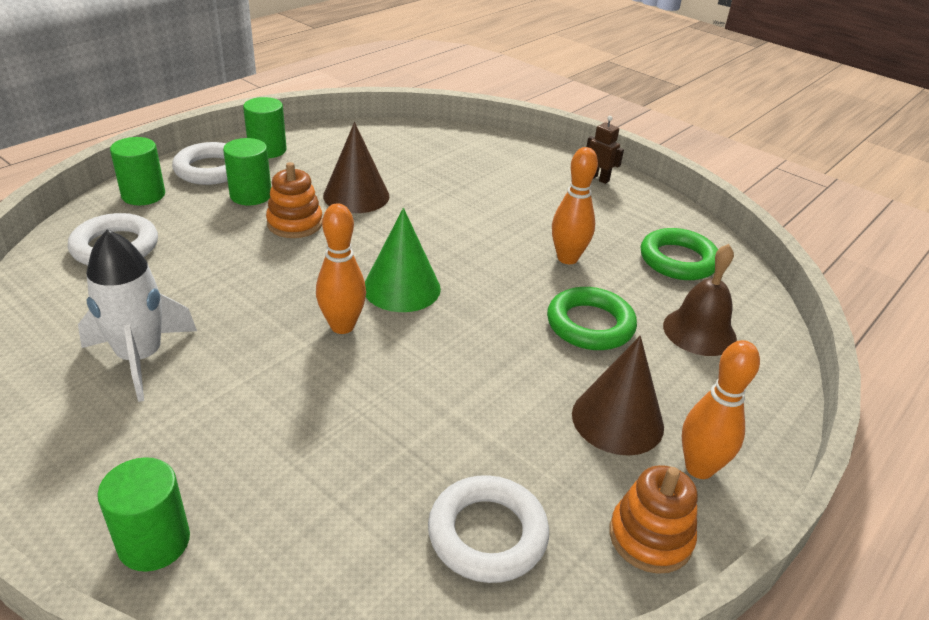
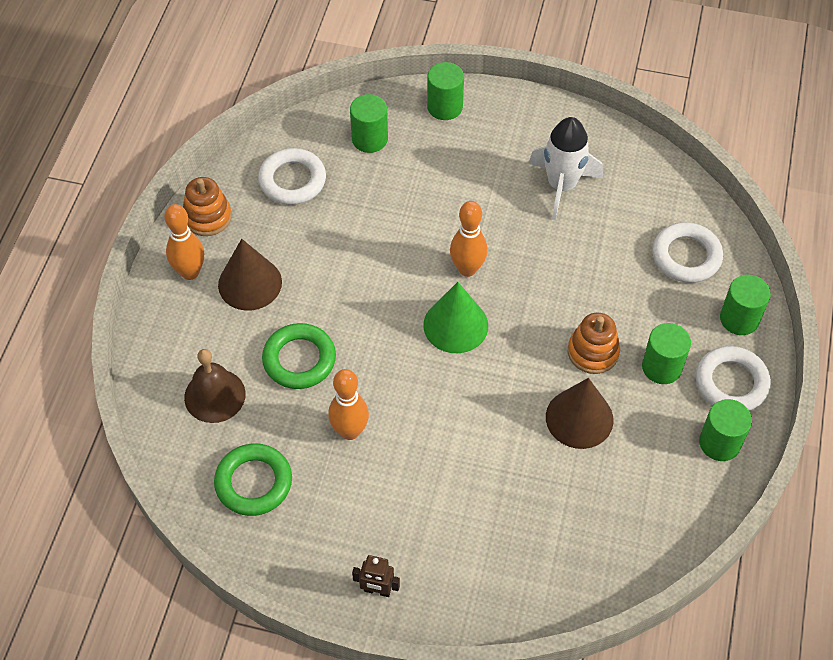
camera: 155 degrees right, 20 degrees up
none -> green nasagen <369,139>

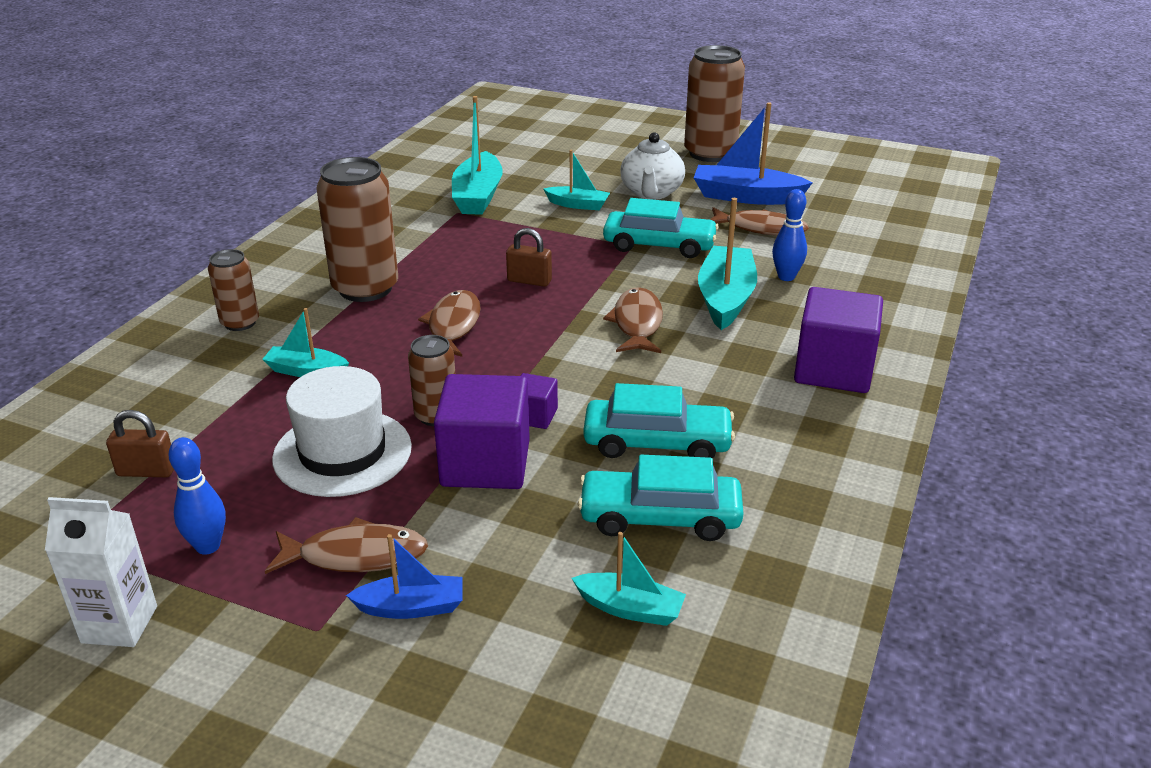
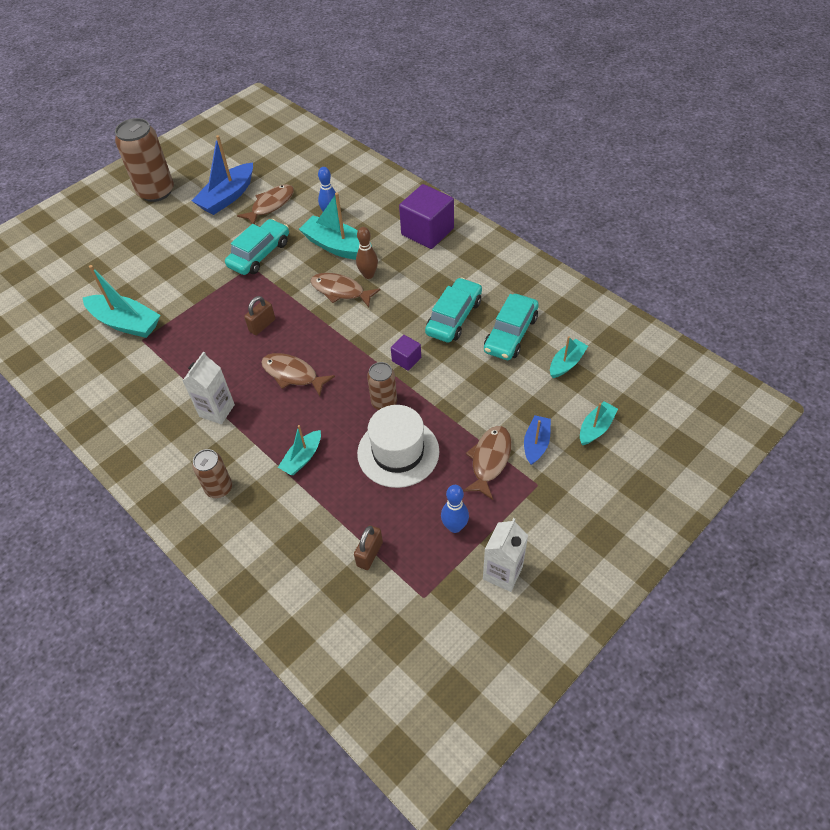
camera: 65 degrees left, 20 degrees up
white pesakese <651,193> -> none
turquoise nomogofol <578,205> -> turquoise nomogofol <596,428>, shifted
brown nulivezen <365,288> -> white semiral <217,410>
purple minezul <485,463> -> none
none -> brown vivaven <368,275>

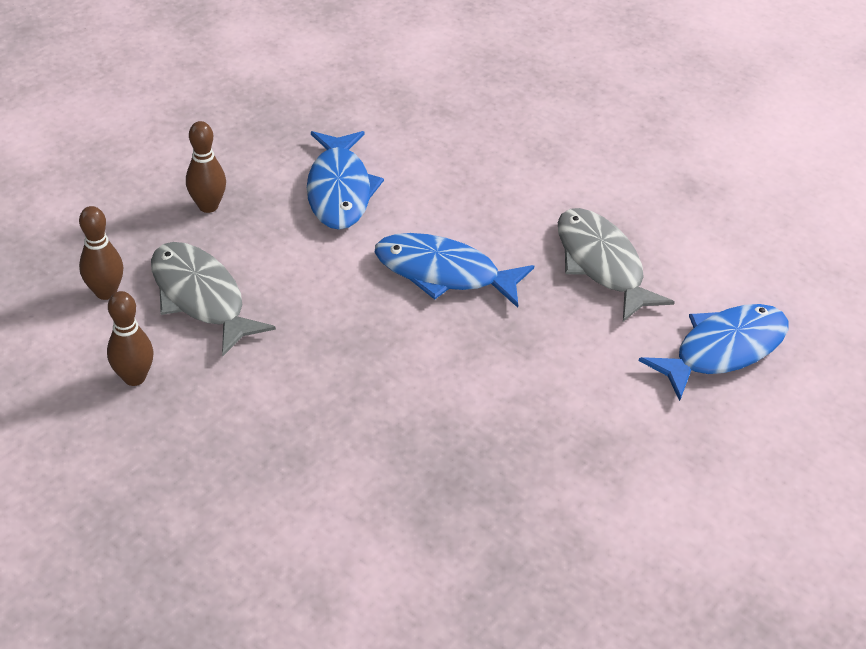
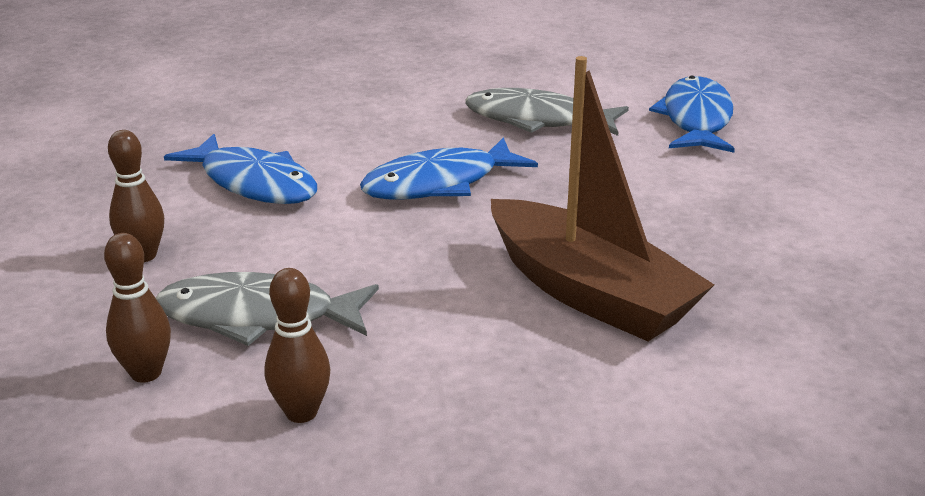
camera: 45 degrees left, 15 degrees down
none -> brown nomogofol <588,292>

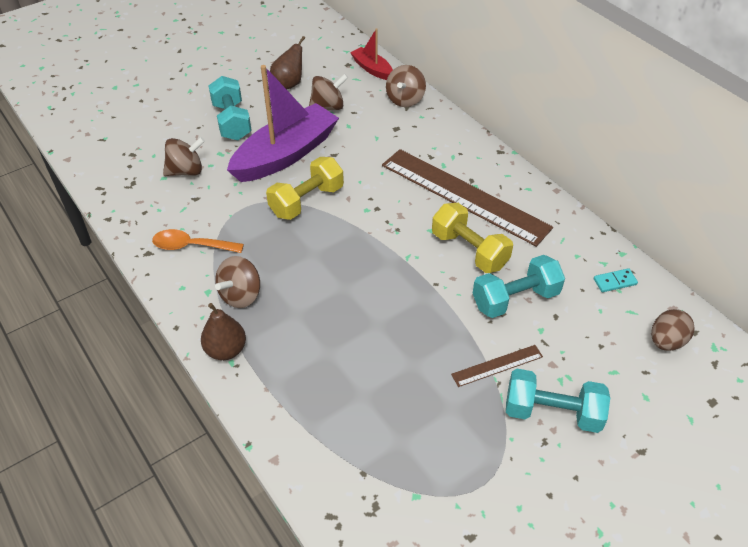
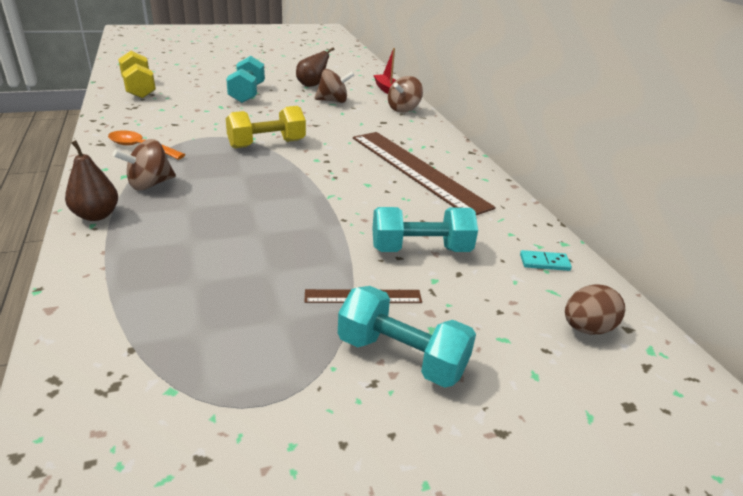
camera: 15 degrees right, 15 degrees down
purple nomogofol <286,154> -> none
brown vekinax <186,171> -> none
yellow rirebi <469,250> -> yellow rirebi <139,89>, shifted

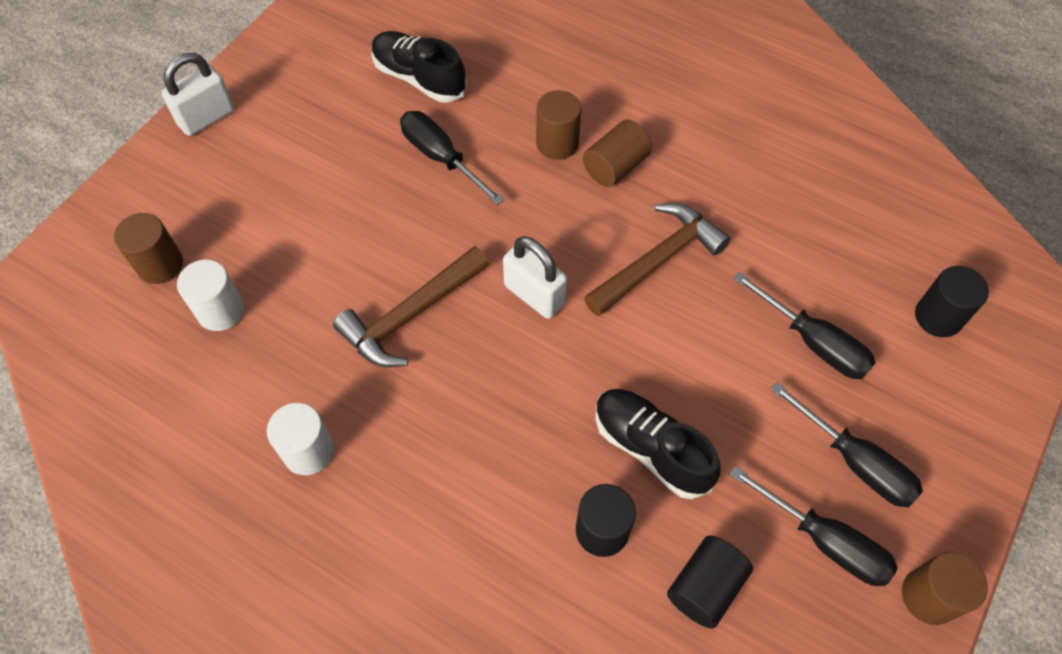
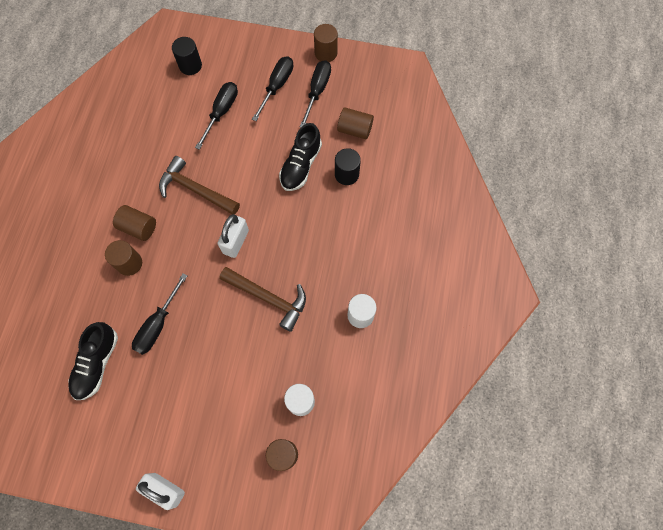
camera: 110 degrees left, 10 degrees up
black nasagen <705,587> -> brown nasagen <355,129>

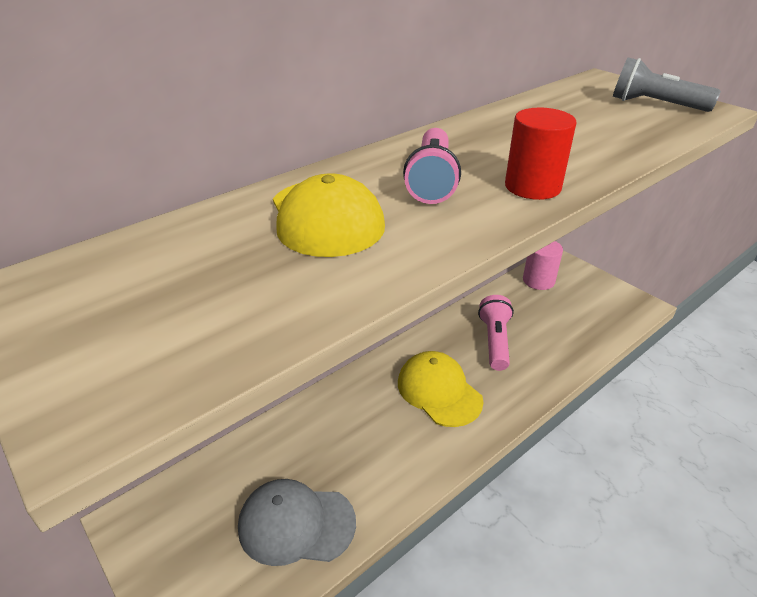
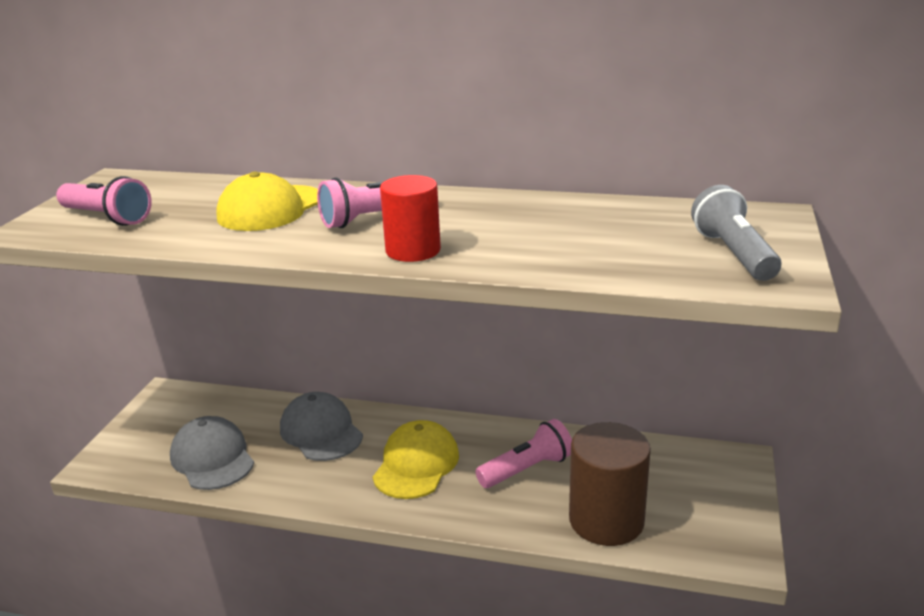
camera: 55 degrees right, 10 degrees down
pink nasagen <538,280> -> none
none -> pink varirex <107,217>
none -> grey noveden <321,432>
none -> brown nasagen <606,520>

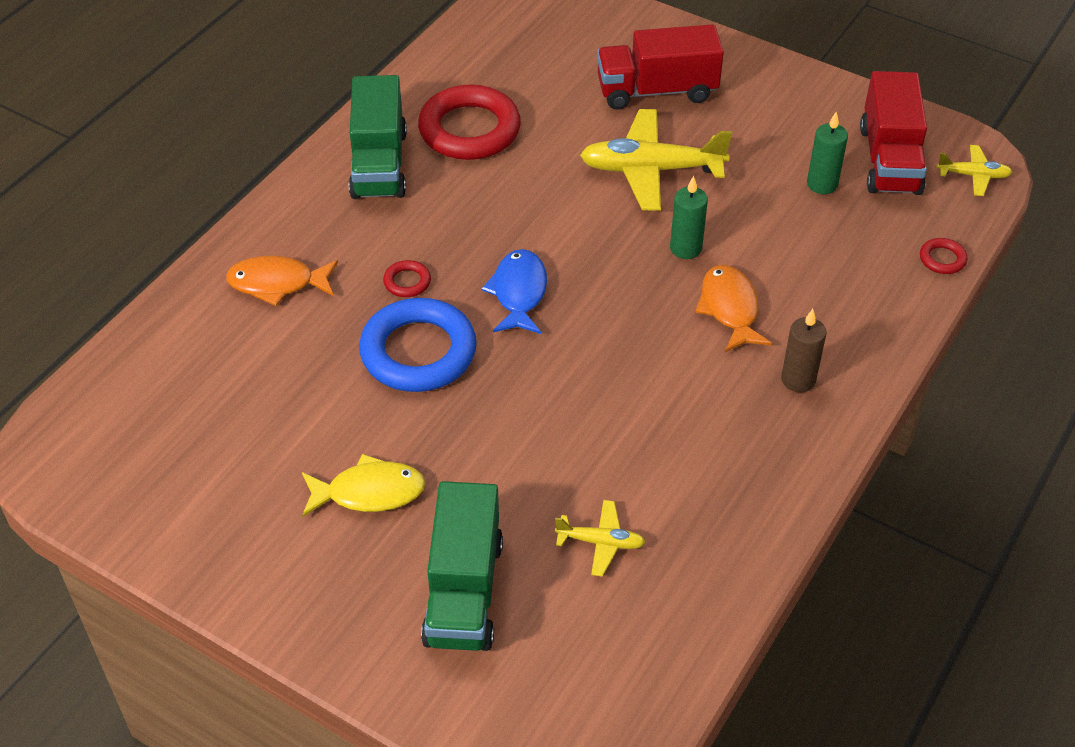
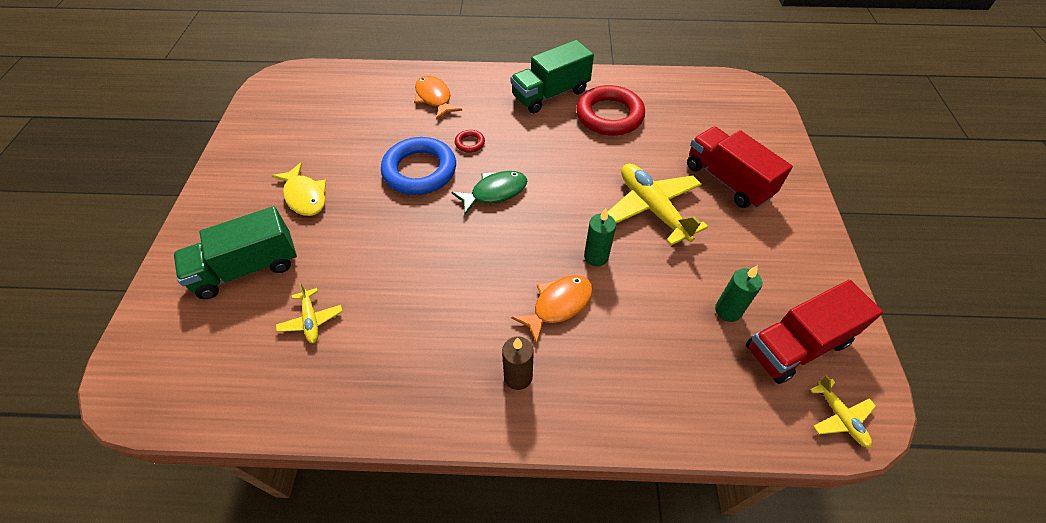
camera: 60 degrees right, 5 degrees up
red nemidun <942,259> -> none
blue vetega <519,293> -> green vetega <495,192>

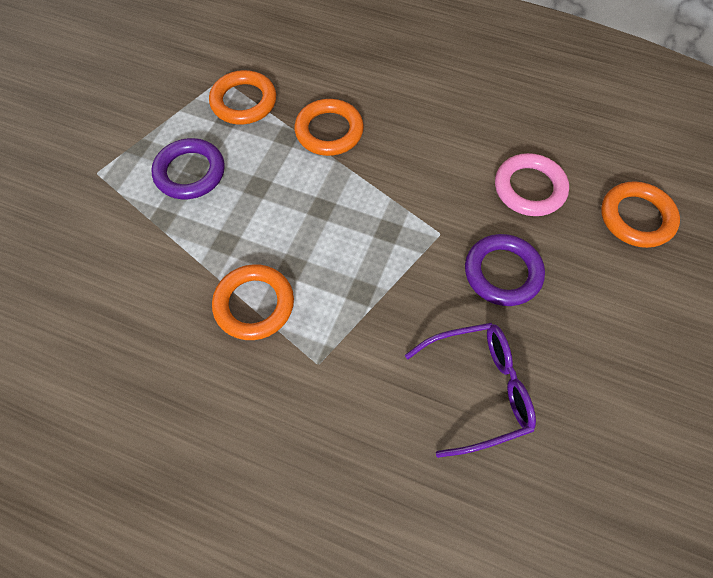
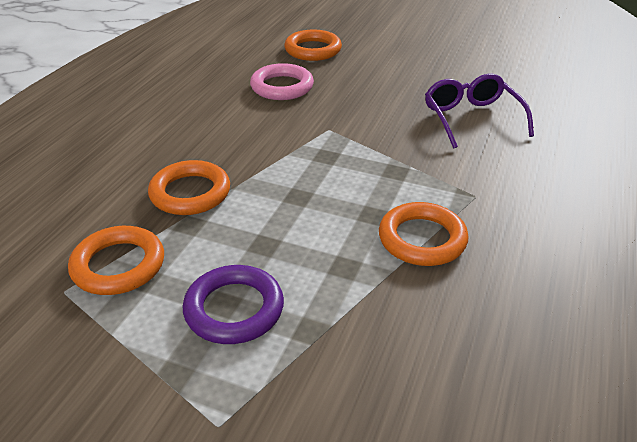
camera: 90 degrees left, 25 degrees down
purple nemidun <502,272> -> none

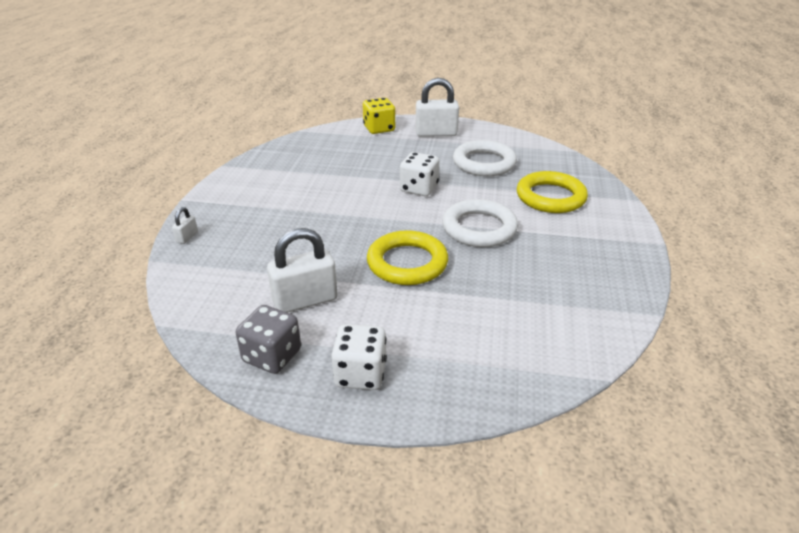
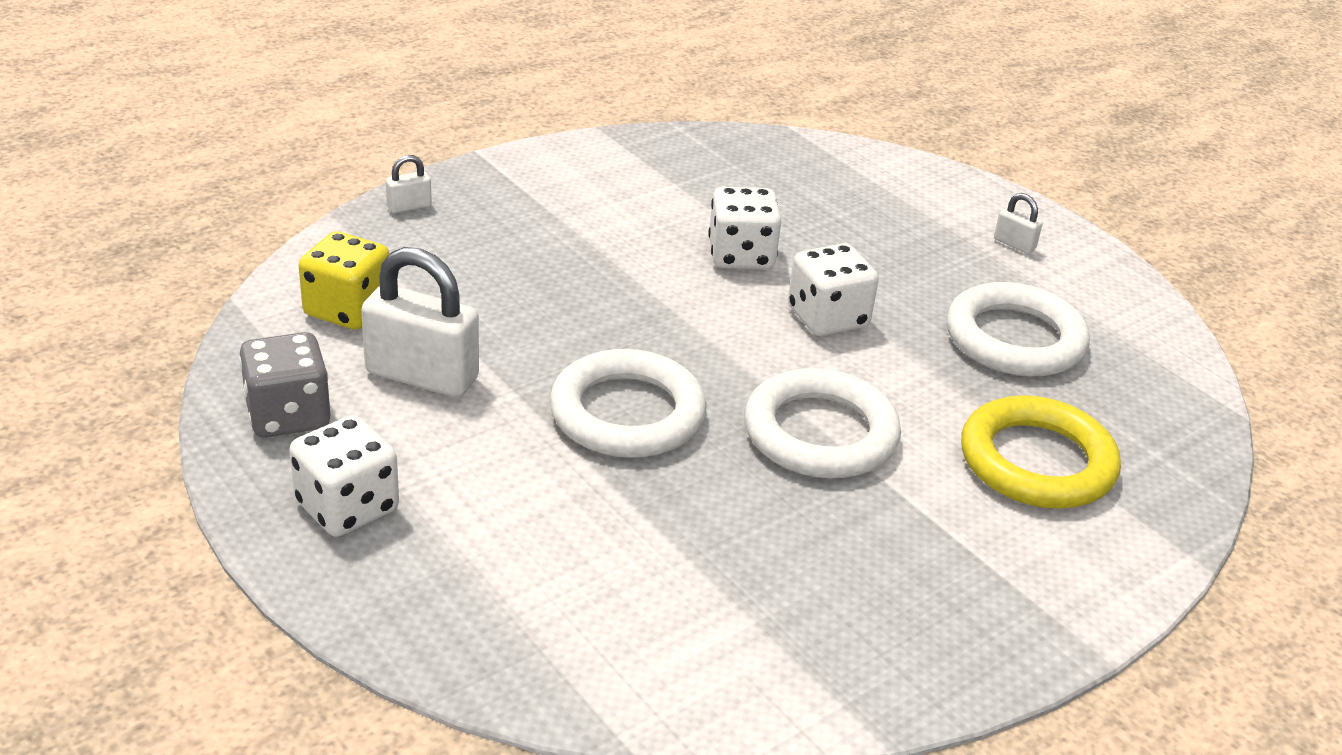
camera: 40 degrees right, 0 degrees up
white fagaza <436,133> -> white fagaza <1014,244>, x0.46
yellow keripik <379,129> -> yellow keripik <347,309>, shifted
yellow nemidun <407,263> -> white nemidun <627,413>
none -> white keripik <741,256>

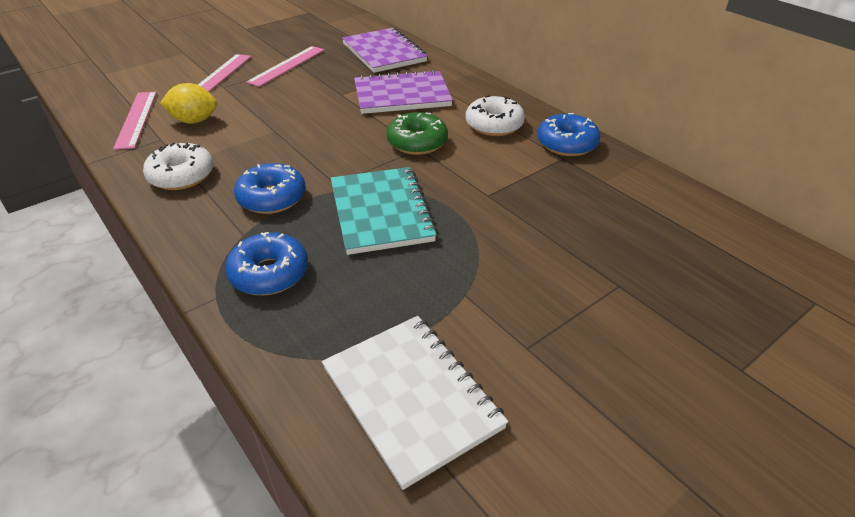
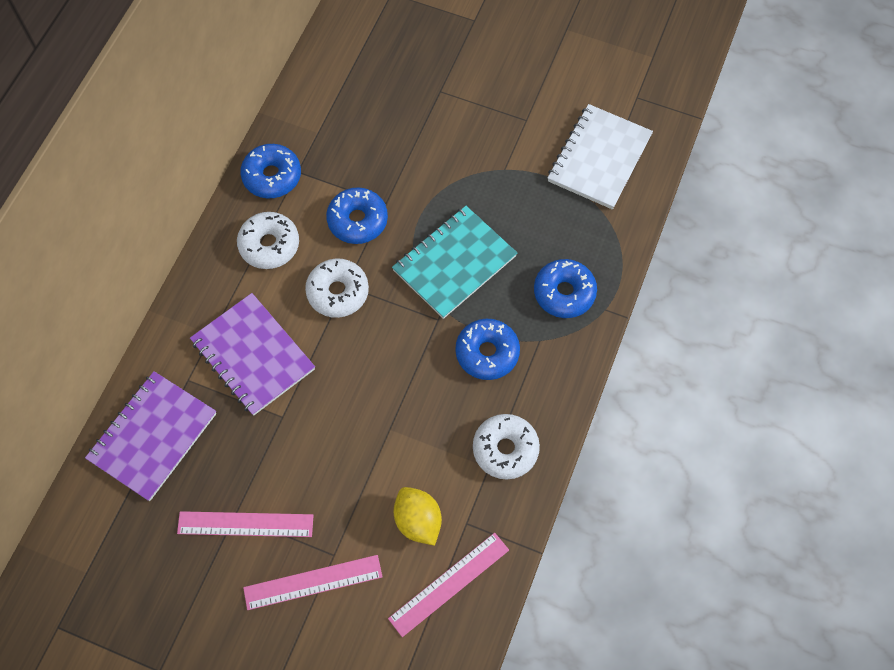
camera: 120 degrees left, 25 degrees up
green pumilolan <417,142> -> white pumilolan <338,292>
none -> blue pumilolan <357,220>

